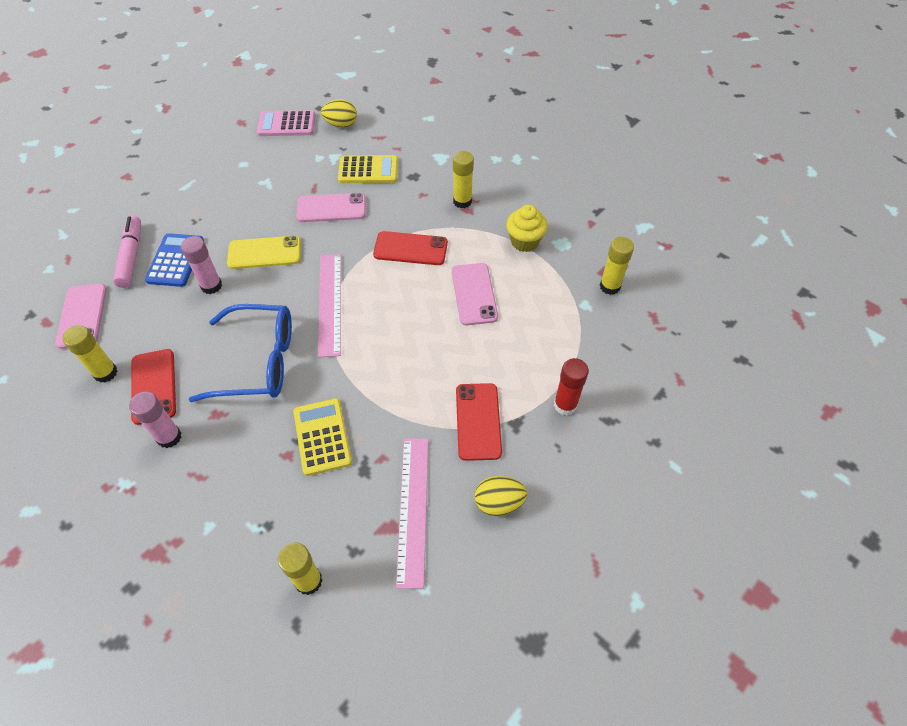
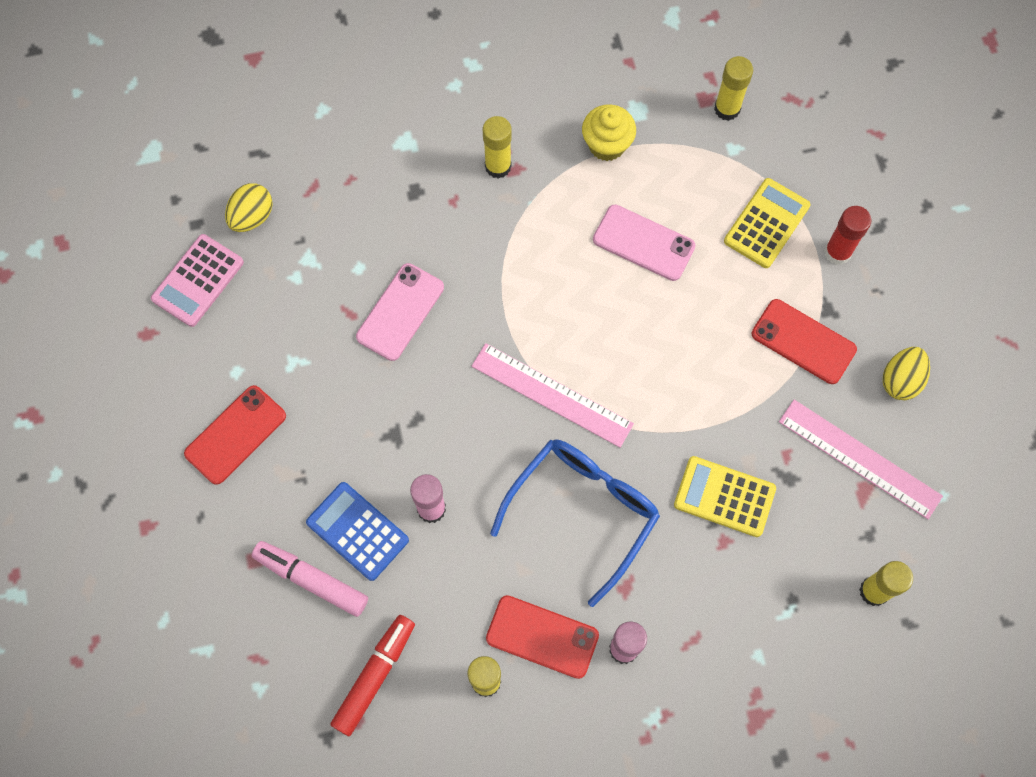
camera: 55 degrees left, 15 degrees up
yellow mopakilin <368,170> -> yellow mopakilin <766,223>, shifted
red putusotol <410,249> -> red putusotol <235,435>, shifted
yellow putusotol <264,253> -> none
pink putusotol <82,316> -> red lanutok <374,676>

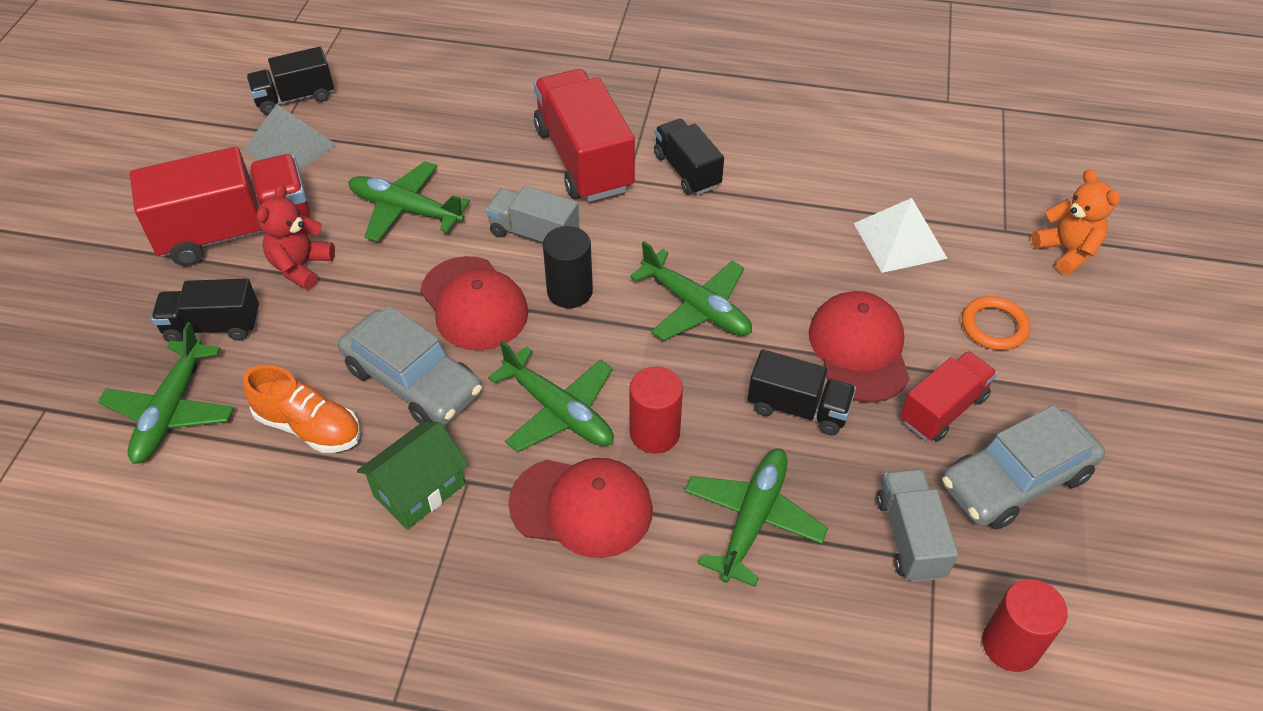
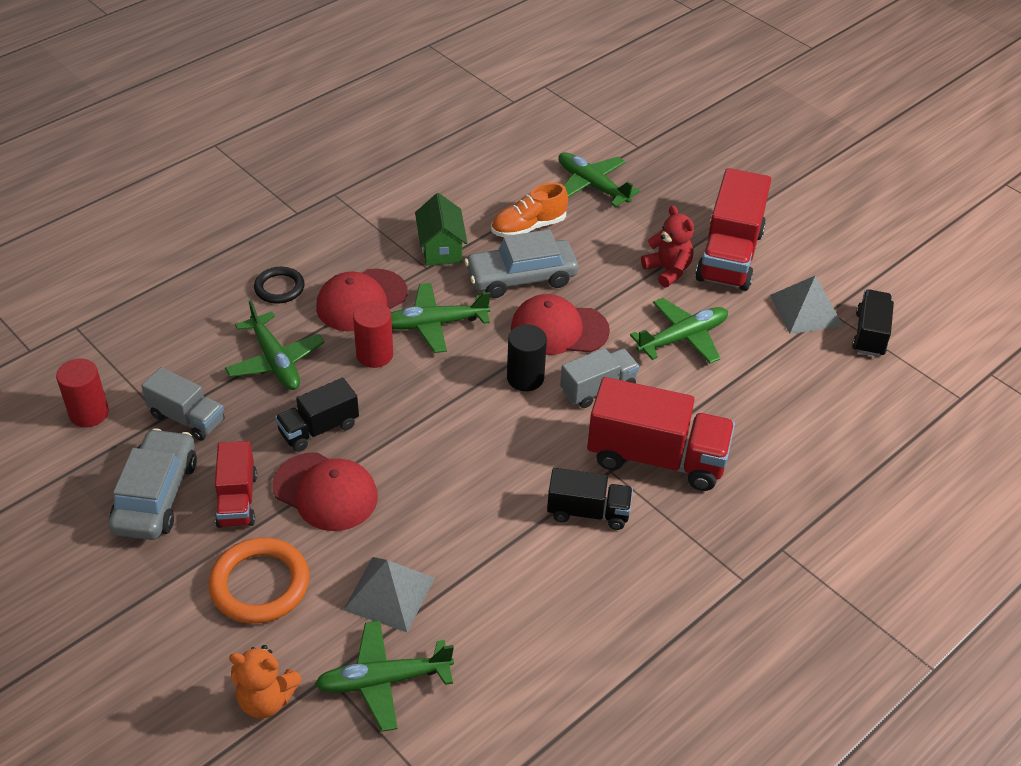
camera: 125 degrees right, 5 degrees down
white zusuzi <900,240> -> grey zusuzi <389,594>
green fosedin <696,306> -> green fosedin <384,680>, shifted
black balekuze <213,326> -> none
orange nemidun <994,326> -> orange nemidun <260,584>, x1.62
none -> black nemidun <279,288>

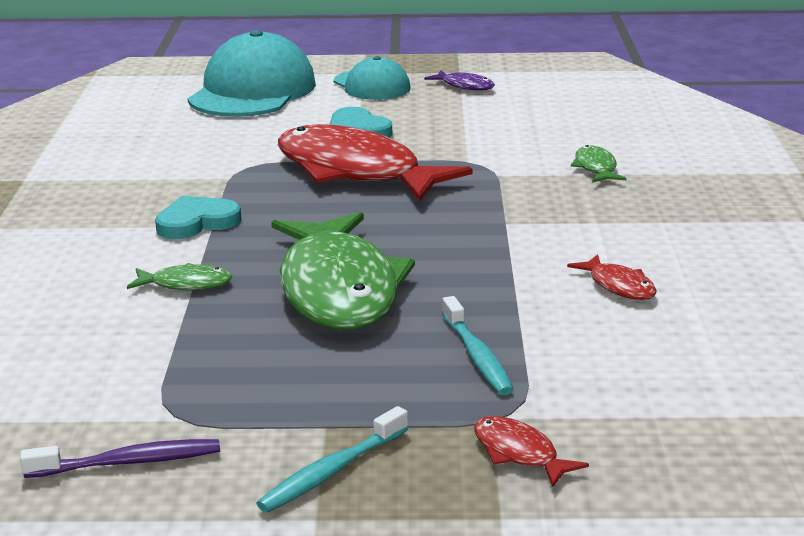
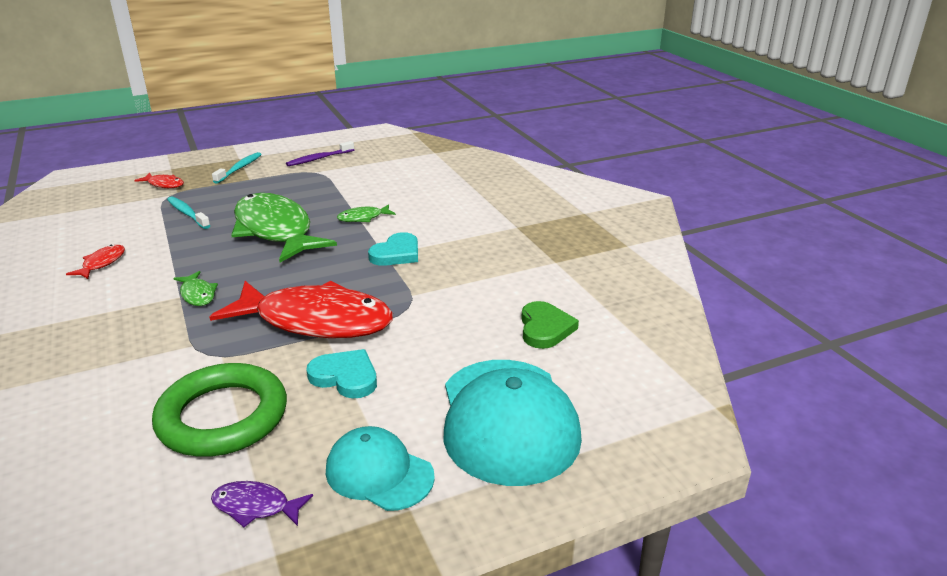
camera: 155 degrees right, 5 degrees up
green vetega <596,168> -> green vetega <197,294>, shifted
red vetega <619,286> -> red vetega <102,263>, 75 degrees clockwise
none -> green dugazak <545,328>
none -> green nemidun <223,416>

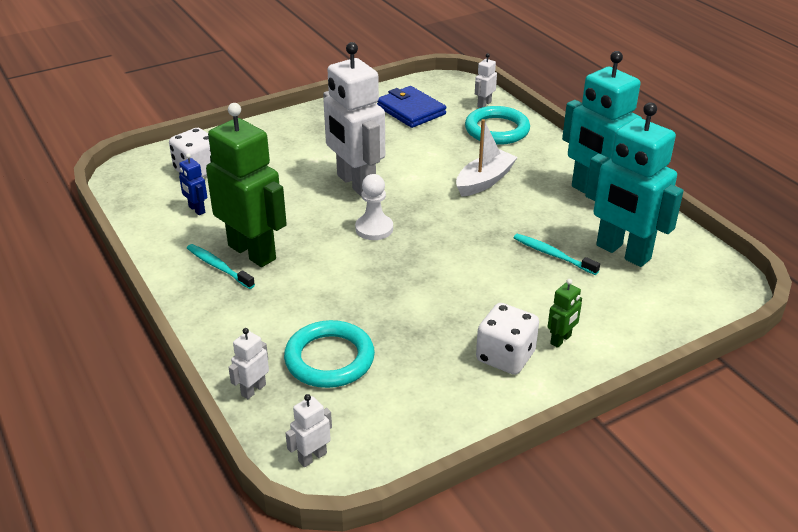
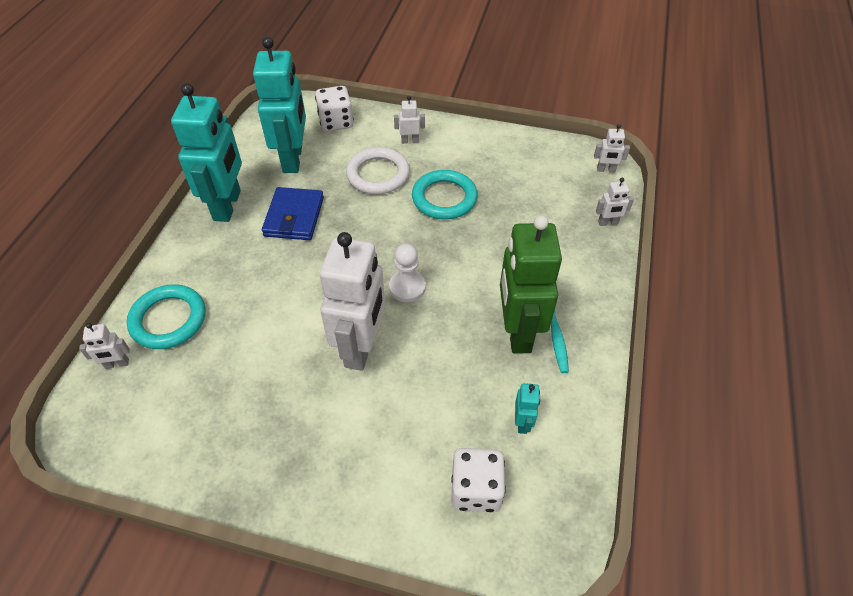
camera: 135 degrees left, 15 degrees up
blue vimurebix <411,110> -> blue vimurebix <294,217>, shifted
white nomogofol <484,181> -> none
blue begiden <196,210> -> turquoise begiden <522,422>
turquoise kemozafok <553,255> -> none
green begiden <561,340> -> white begiden <410,141>
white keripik <505,356> -> white keripik <336,122>, shifted
turquoise nemidun <329,359> -> turquoise nemidun <444,198>, shifted
none -> white nemidun <378,174>

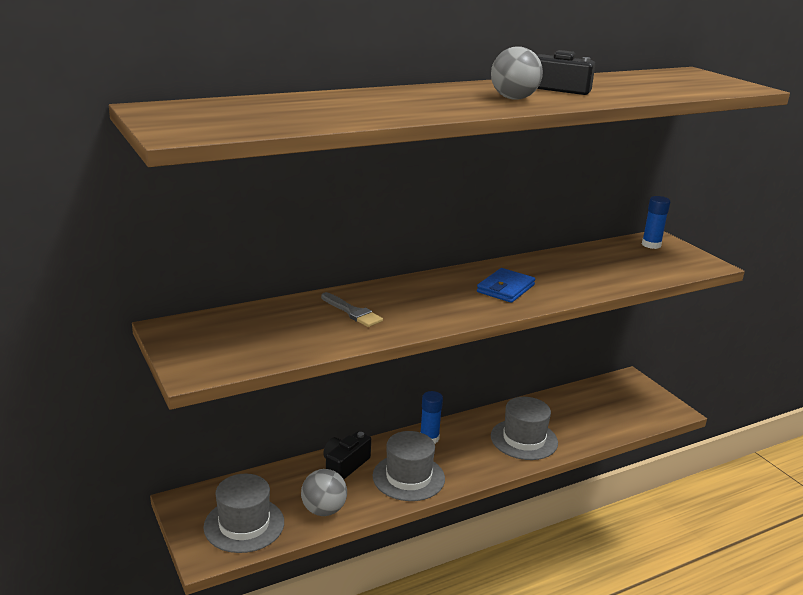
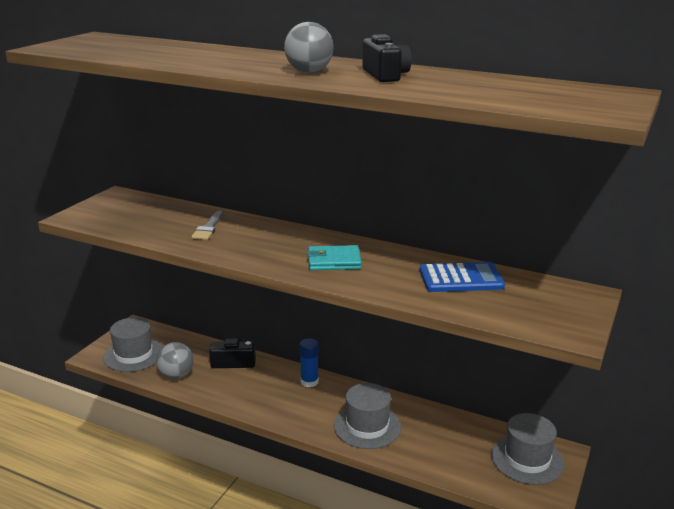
camera: 55 degrees right, 0 degrees up
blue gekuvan <651,245> -> none
blue vimurebix <505,288> -> turquoise vimurebix <334,261>
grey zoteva <408,477> -> grey zoteva <527,459>, shifted
none -> blue mopakilin <461,279>

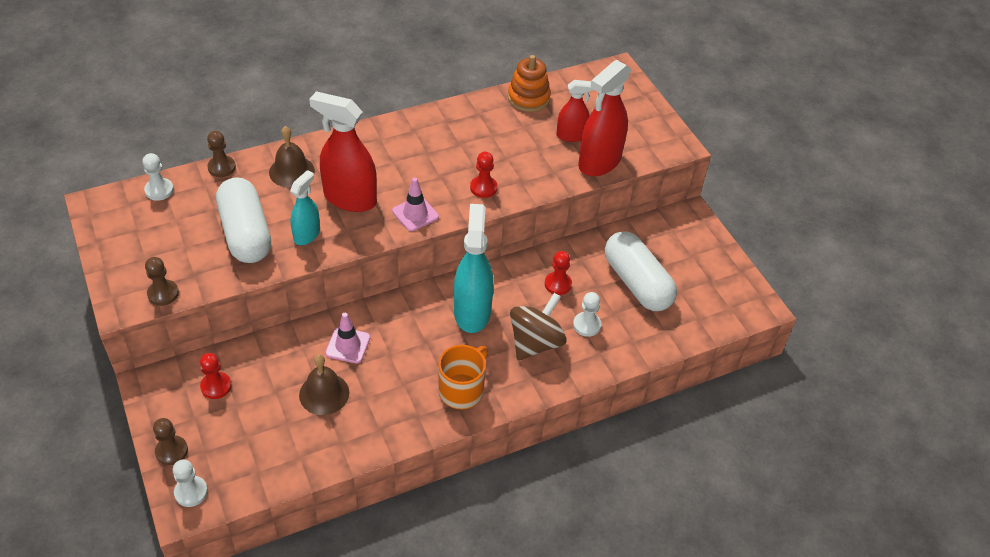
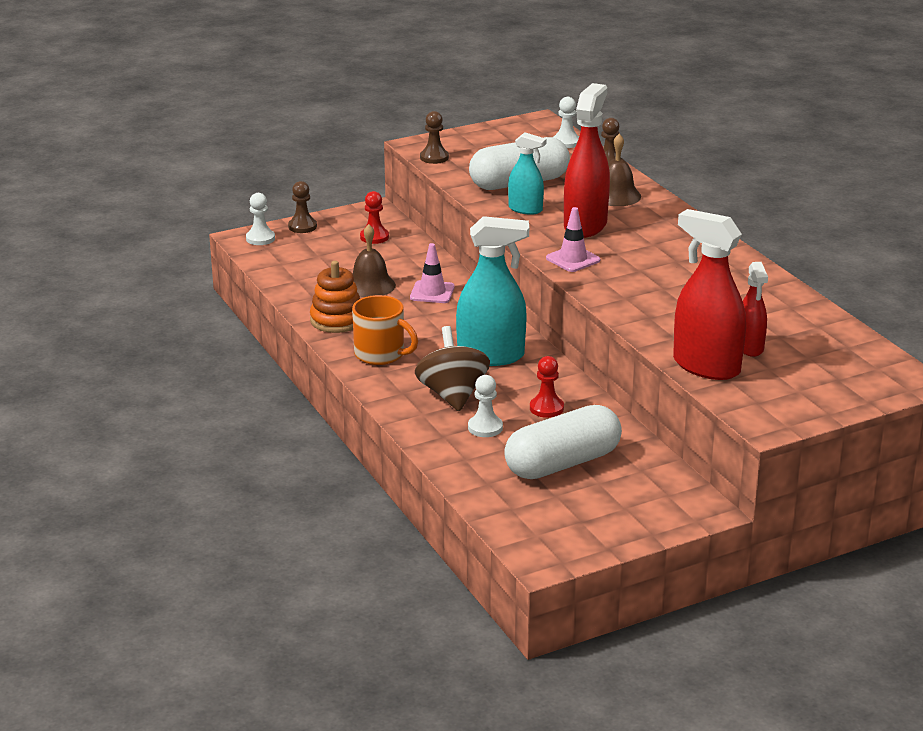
camera: 90 degrees right, 20 degrees down
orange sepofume <528,98> -> orange sepofume <337,320>, shifted
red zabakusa <483,188> -> none
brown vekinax <535,342> -> brown vekinax <452,395>, 135 degrees counterclockwise

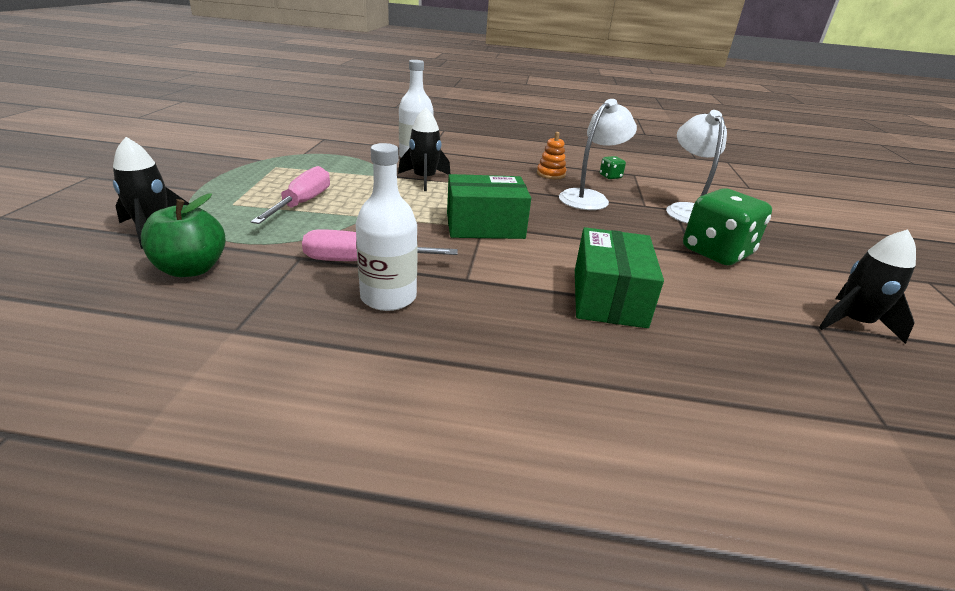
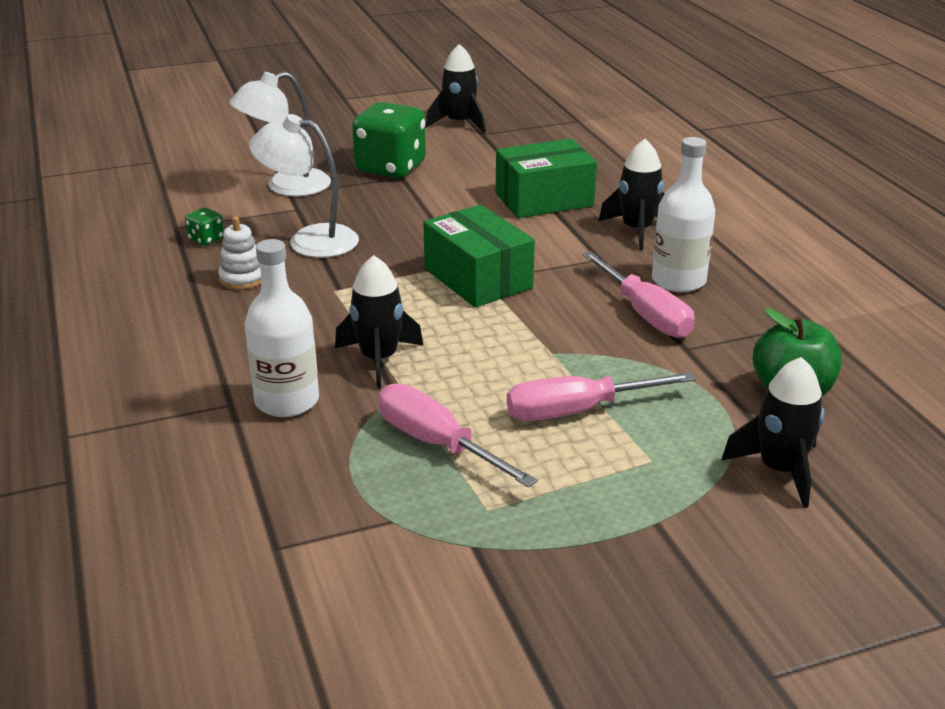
camera: 115 degrees left, 0 degrees up
orange sepofume <550,174> -> white sepofume <243,278>
none -> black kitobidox <637,230>
none -> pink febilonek <437,444>

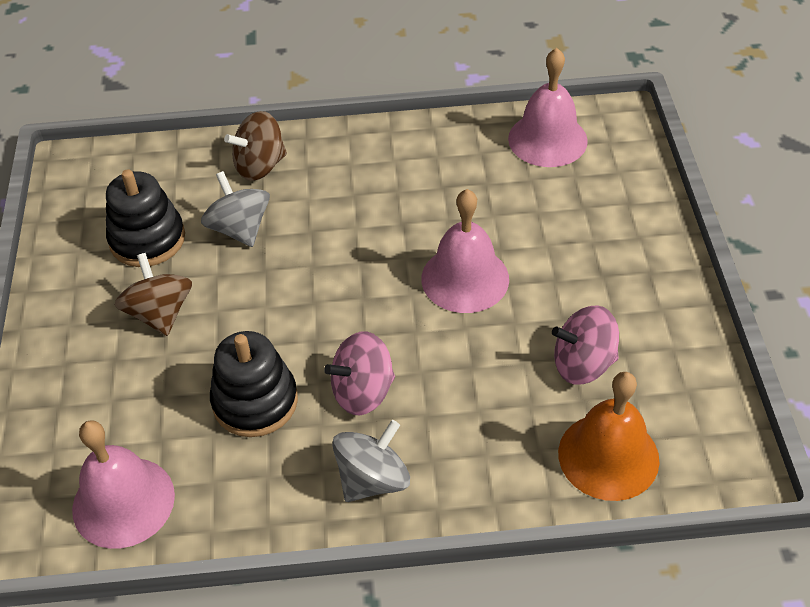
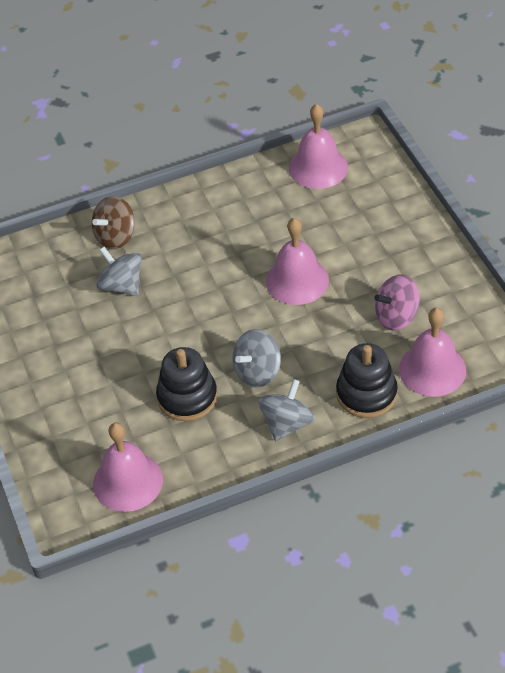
camera: 15 degrees left, 0 degrees up
black sepofume <147,239> -> black sepofume <366,394>, shifted
brown vekinax <160,313> -> none
pink vekinax <363,392> -> grey vekinax <257,372>
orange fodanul <608,456> -> pink fodanul <432,369>

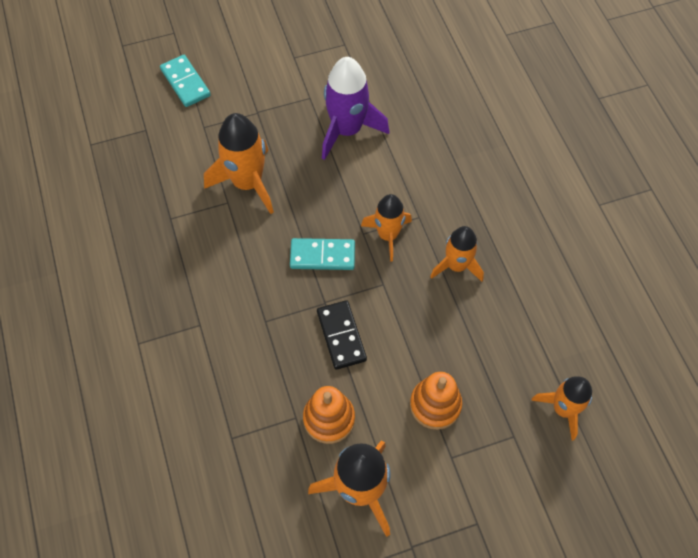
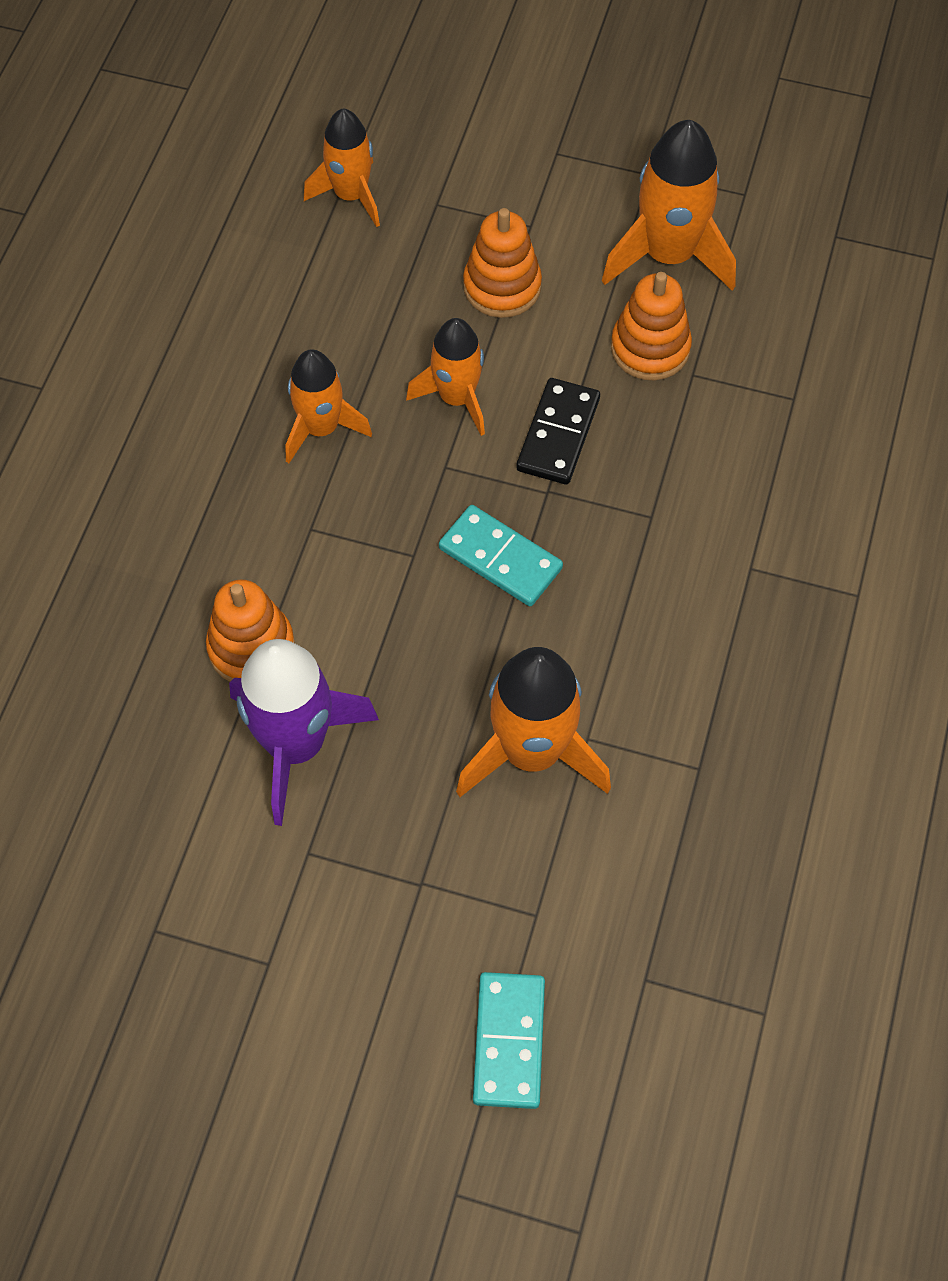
camera: 145 degrees left, 0 degrees up
orange kitobidox <388,235> -> orange kitobidox <456,398>, shifted
none -> orange sepofume <251,647>

